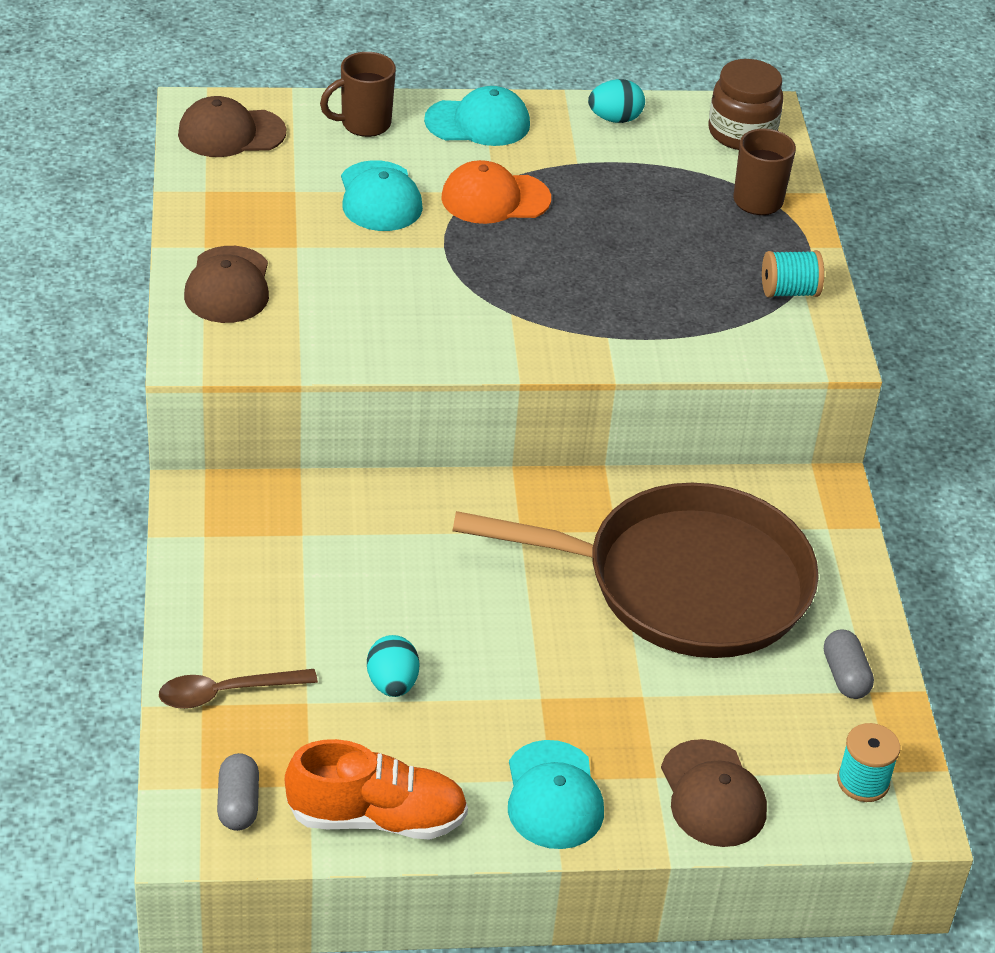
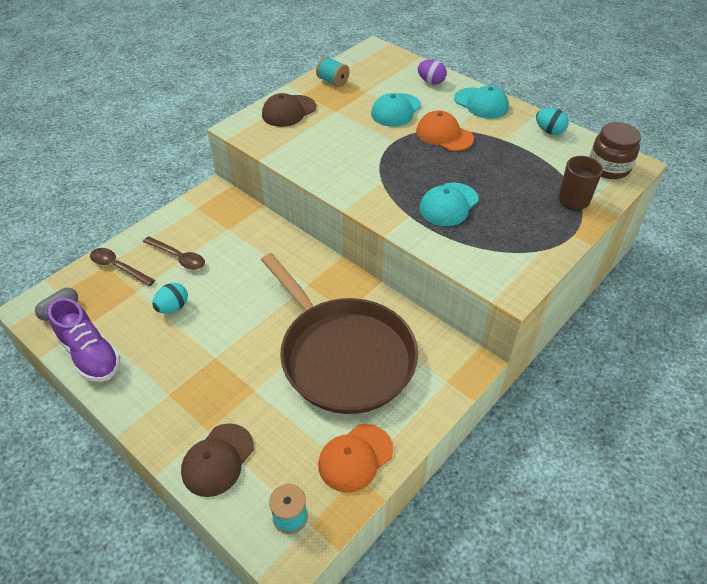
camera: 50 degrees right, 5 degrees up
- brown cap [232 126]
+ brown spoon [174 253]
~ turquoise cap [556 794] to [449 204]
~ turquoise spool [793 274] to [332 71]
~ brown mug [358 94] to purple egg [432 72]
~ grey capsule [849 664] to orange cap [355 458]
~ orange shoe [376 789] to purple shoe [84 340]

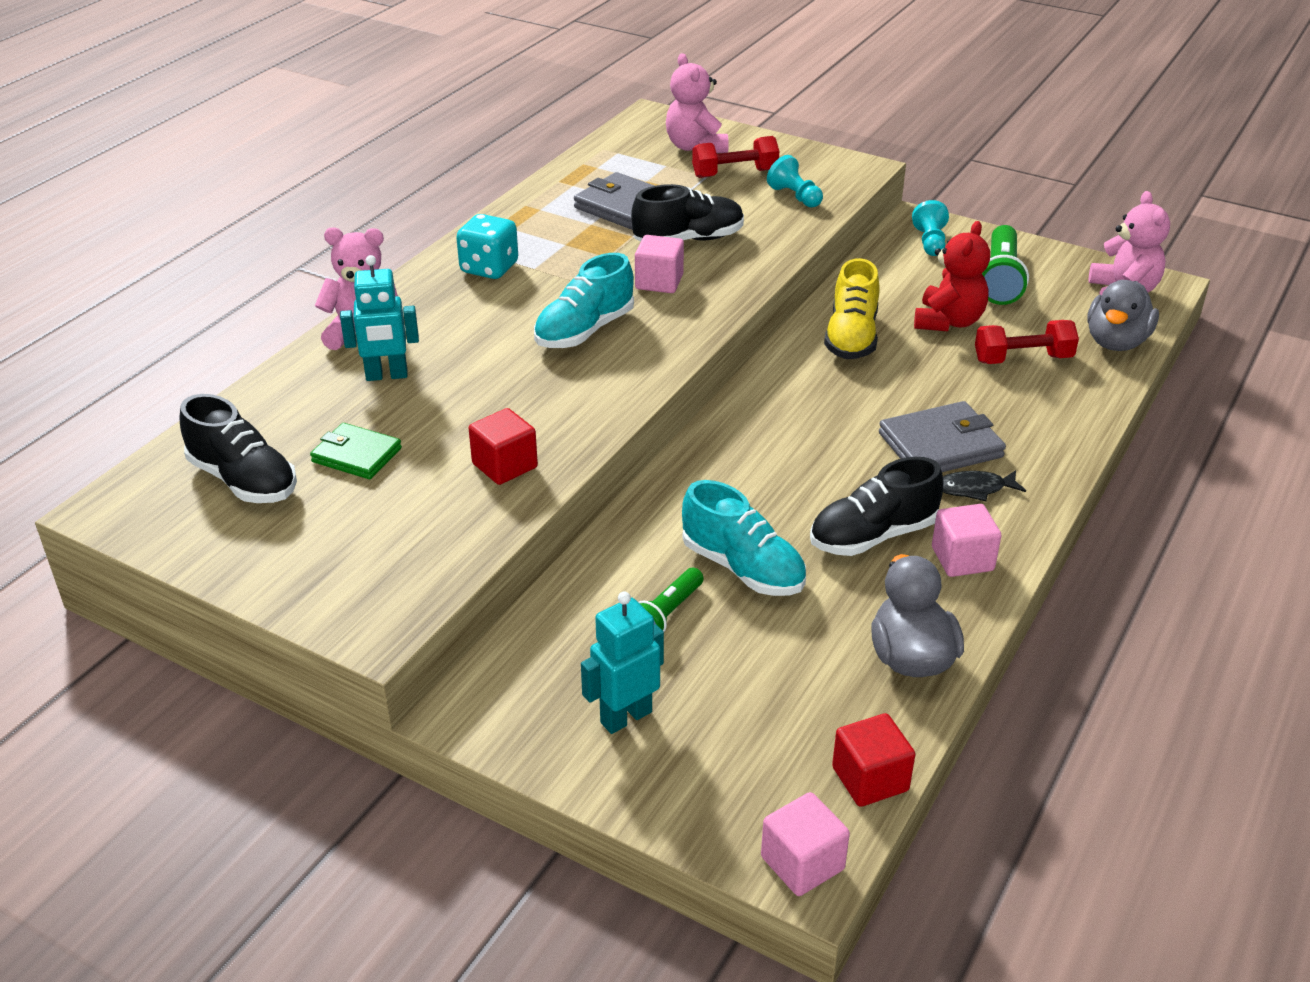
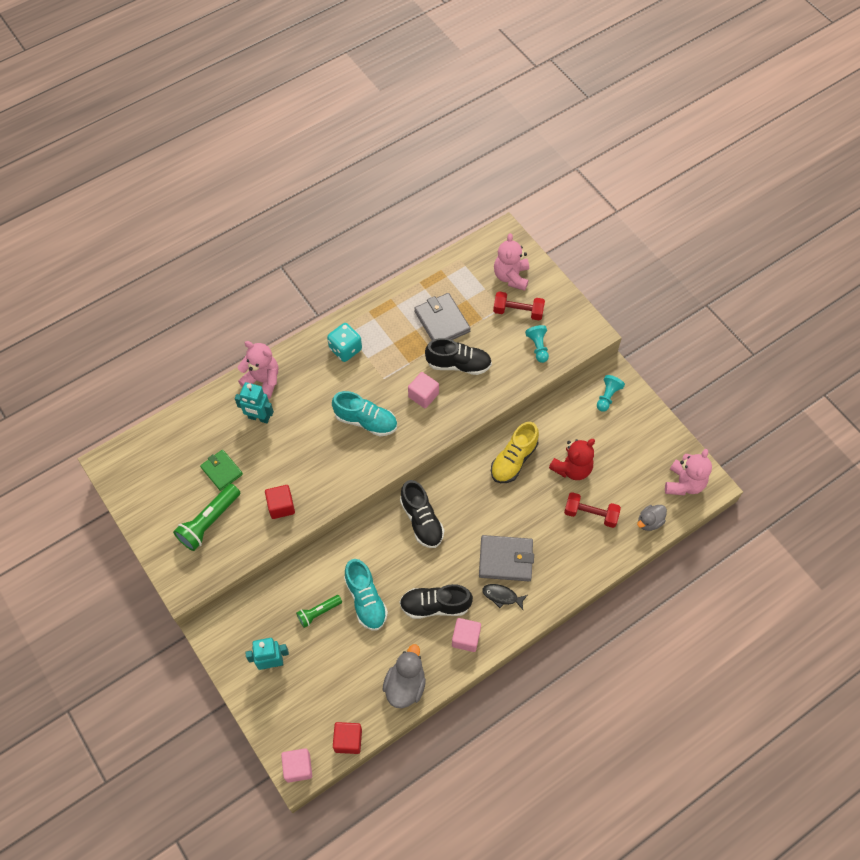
camera: 25 degrees right, 25 degrees up
~ black shoe [238 448] to [422 514]
~ green flashlight [1005 265] to [206 517]
~ turquoise shoe [584 300] = [364 414] 135 degrees counterclockwise
~ grey duck [1123 315] = [652 518] x0.64

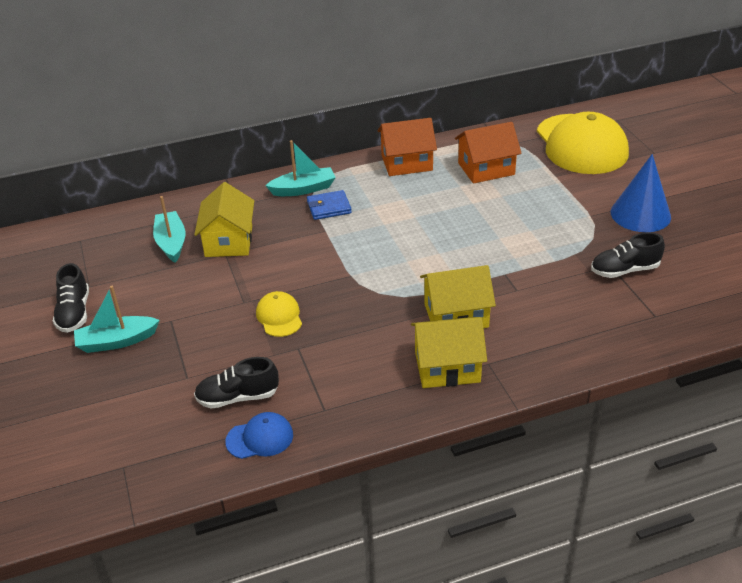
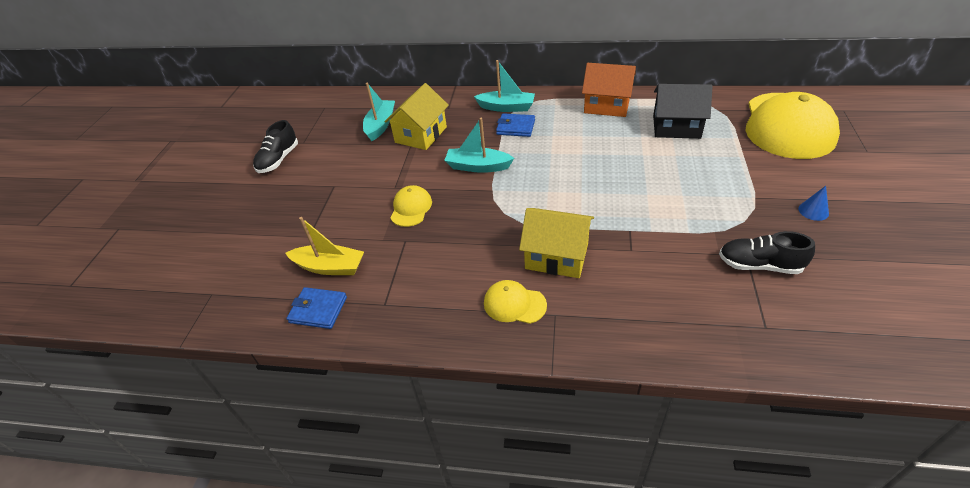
camera: 30 degrees right, 5 degrees up
~ turquoise boat [117 319] to [479 145]
~ black shoe [236 383] to yellow boat [325 246]
~ blue cap [259 435] to blue wallet [317 308]
~ yellow house [449 352] to yellow cap [515 302]
~ orange house [488 153] to black house [682 111]
~ blue cone [641 193] = [813 203] x0.43

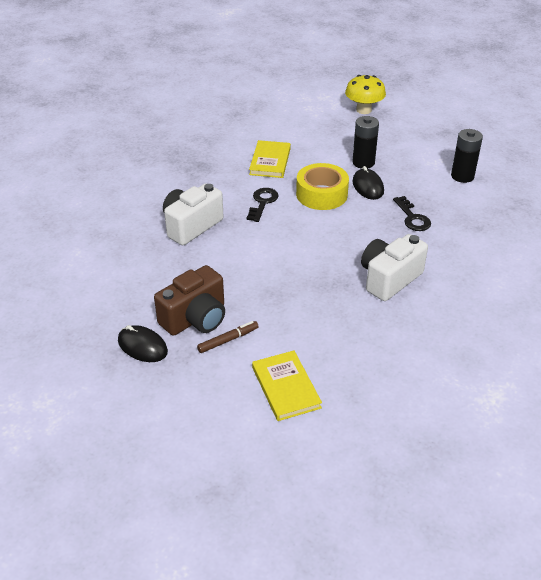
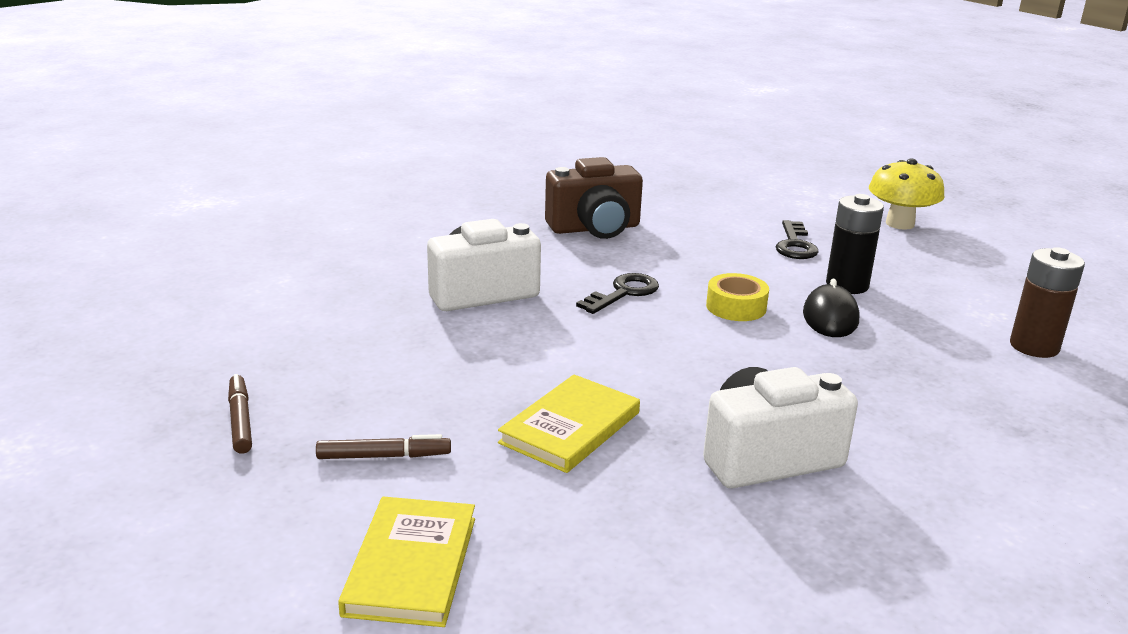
camera: 25 degrees right, 15 degrees down
~ brown camera [189 300] to [594 198]
~ yellow book [270 159] to [569 423]
~ black key [412 213] to [797 239]
~ black mouse [143 343] to brown marker [240 414]
~ black battery [467 156] to brown battery [1047 302]
~ yellow tape [322 186] = [737 297] x0.62

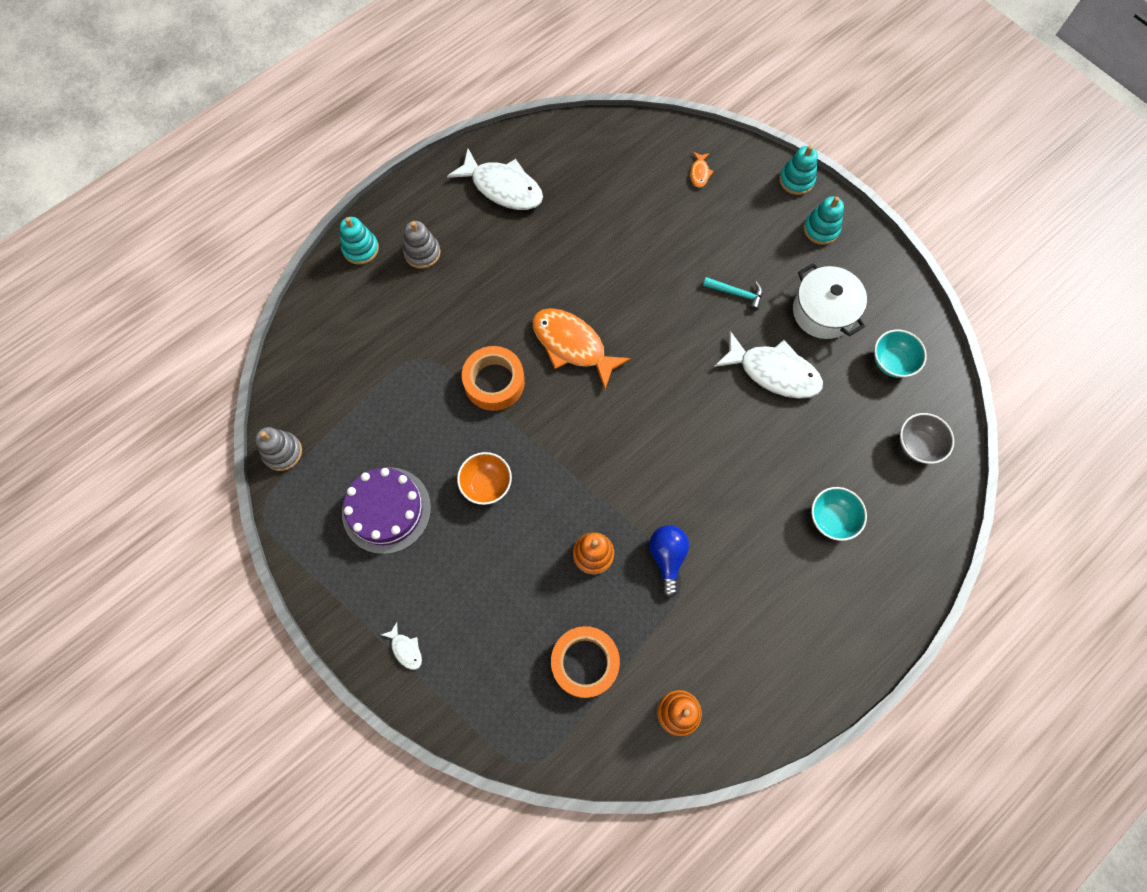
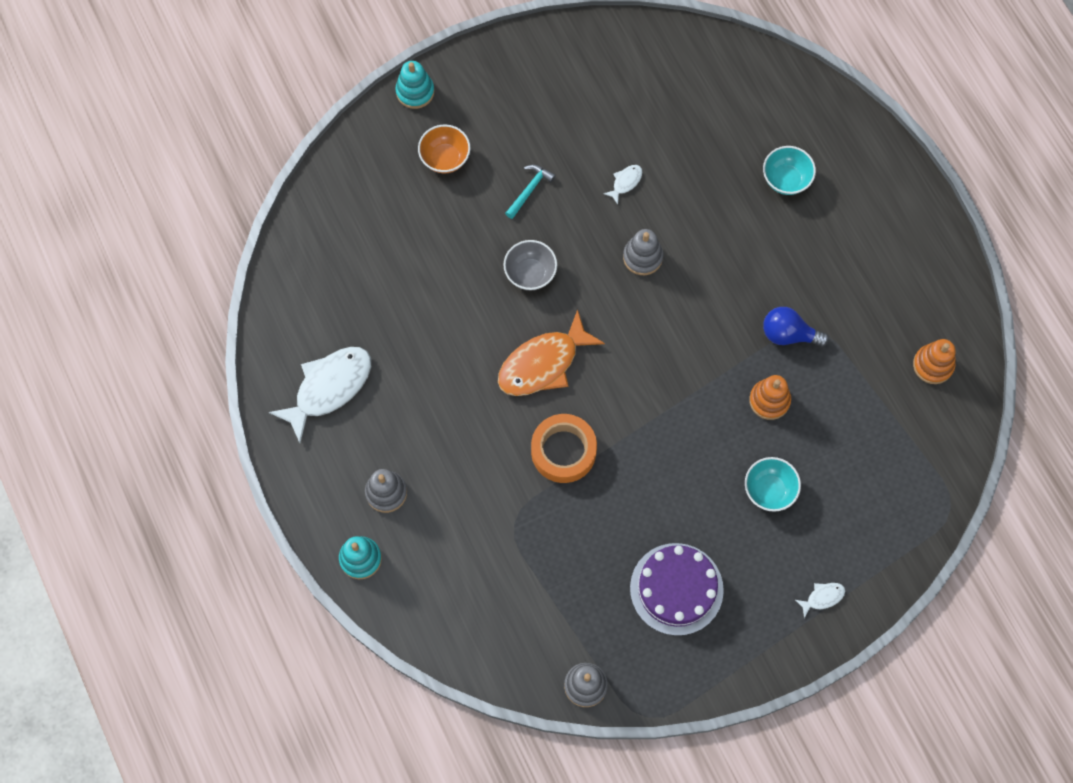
camera: 75 degrees left, 0 degrees up
- orange tape [585 662]
- orange fish [702 170]
- white pot [830 301]
- turquoise stacking toy [824 220]
+ grey stacking toy [643 252]
~ orange bowl [484 478] to [444 149]
~ turquoise bowl [900 354] to [773 484]
~ grey bowl [927 438] to [530 265]
~ white fish [768 365] = [622 185] x0.43

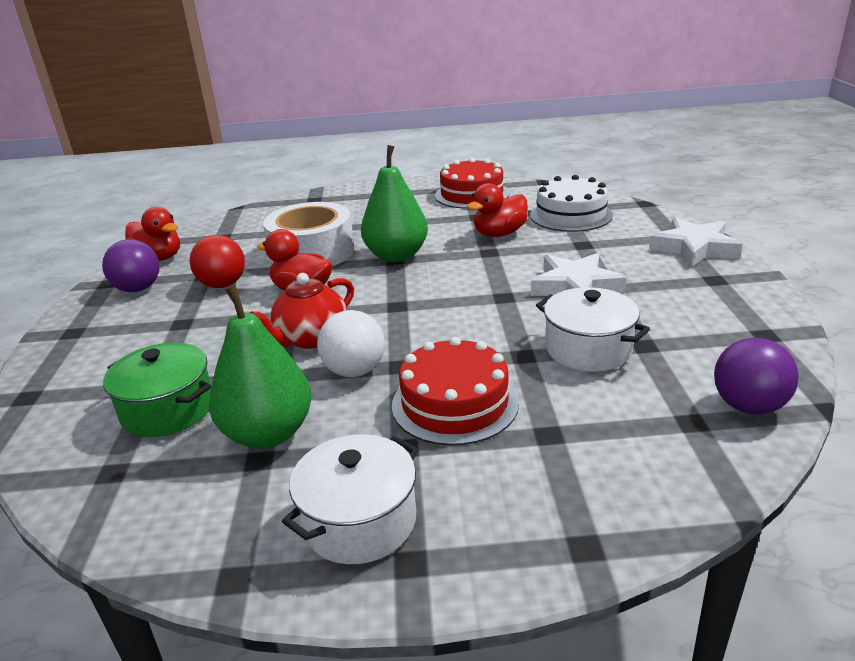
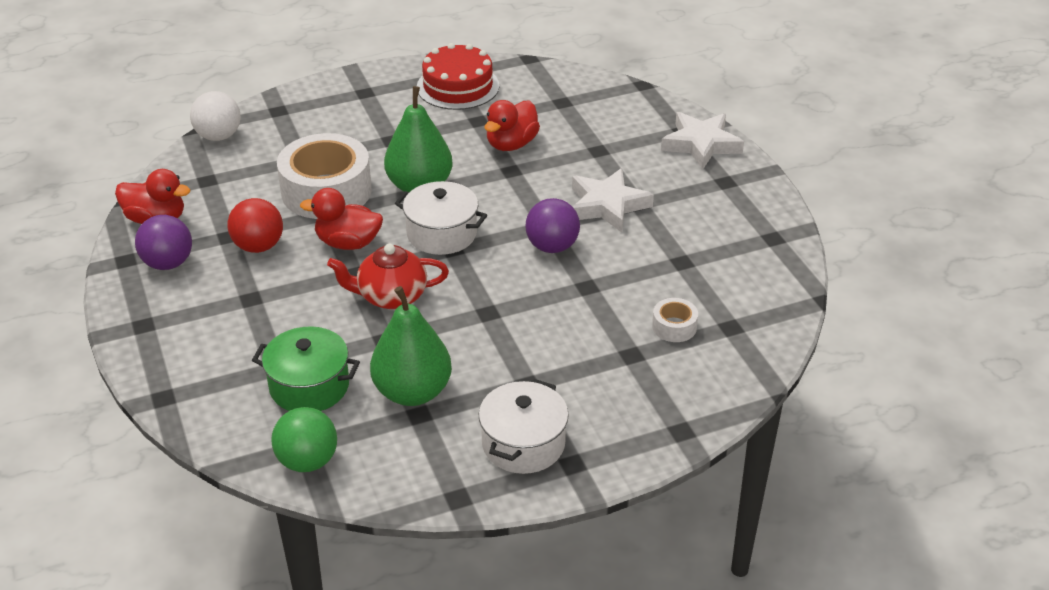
camera: 20 degrees left, 10 degrees up
- red cake [455 391]
- white cake [571 203]
+ green ball [304 439]
+ white tape [675 320]
~ white ball [351 343] to [215 116]
~ white pot [593 329] to [441 218]
~ purple ball [756 376] to [552 225]
~ red teapot [301 311] = [388 276] 60 degrees clockwise

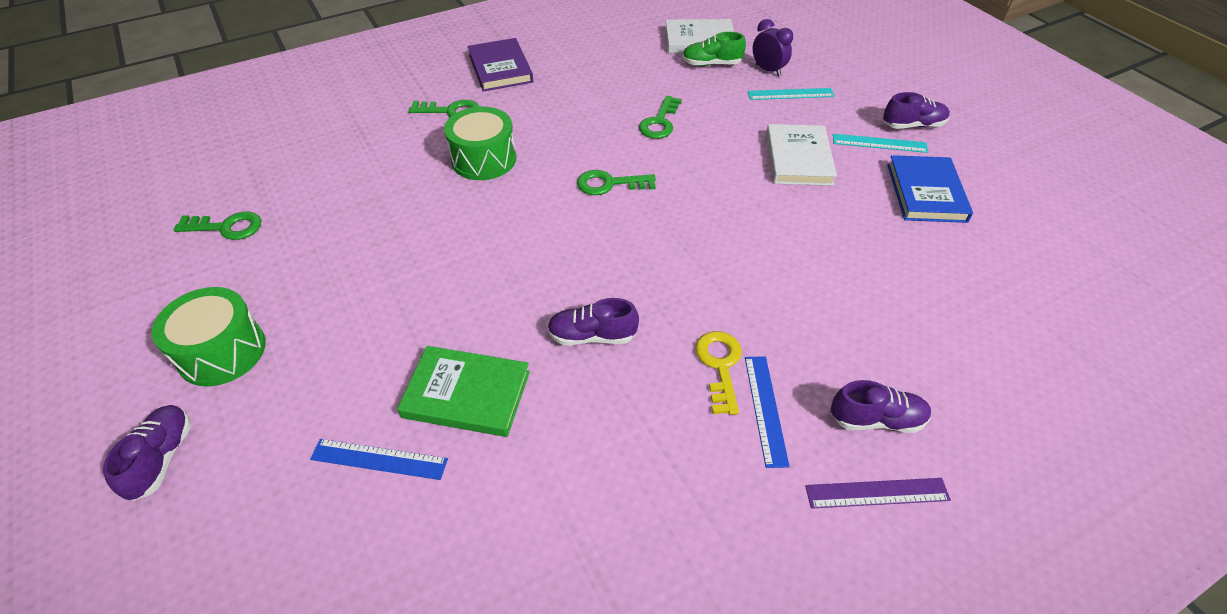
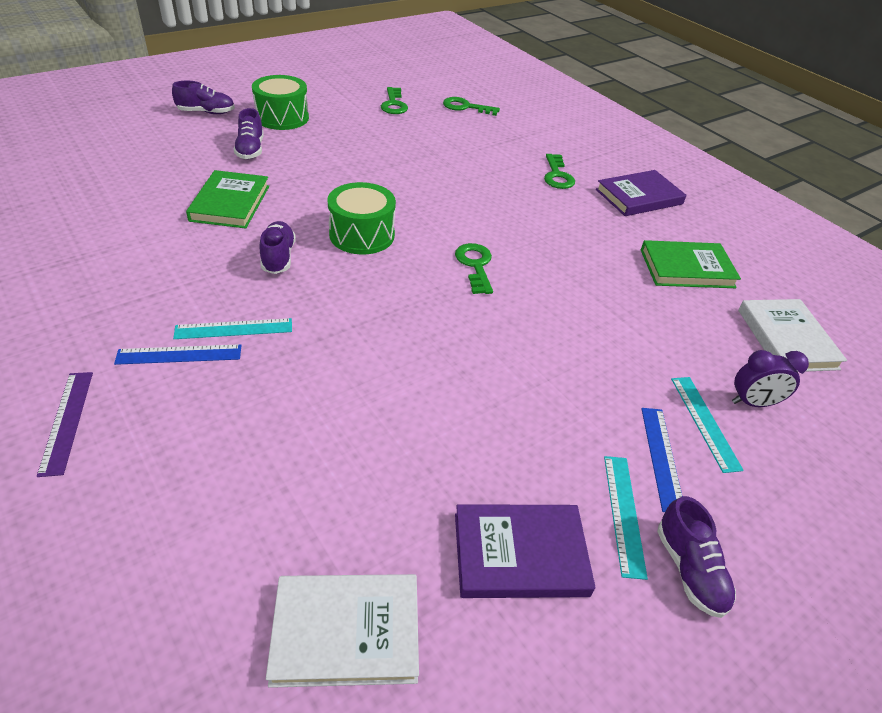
camera: 80 degrees right, 5 degrees down
- green shoe [714 49]
+ green book [691 264]
~ blue ruler [379 459] to [661 460]
~ green drum [480 143] to [361 218]
~ green key [660 117] to [471 106]
~ white book [801 155] to [342 631]
~ purple shoe [881 406] to [249 133]
~ yellow key [718 373] to turquoise ruler [232 328]
~ blue book [930 189] to purple book [525 551]
~ purple clock [773 47] = [770 378] 45 degrees clockwise

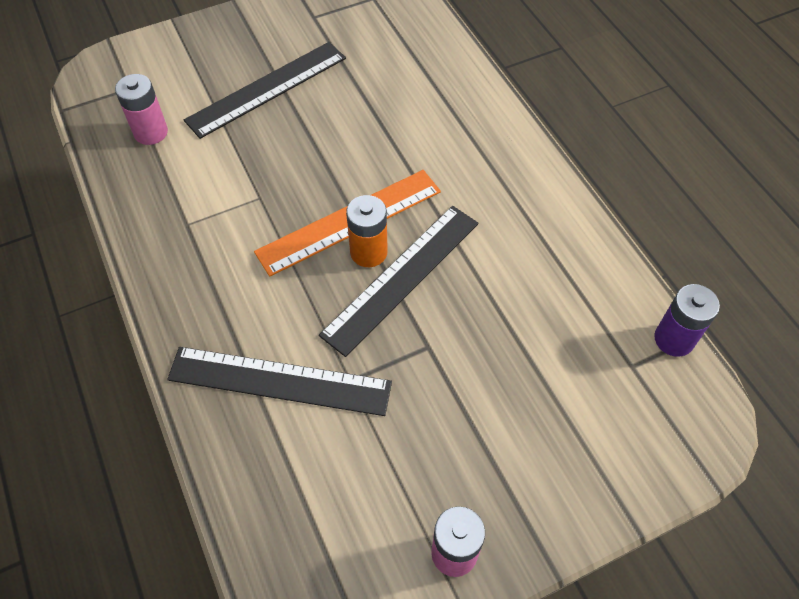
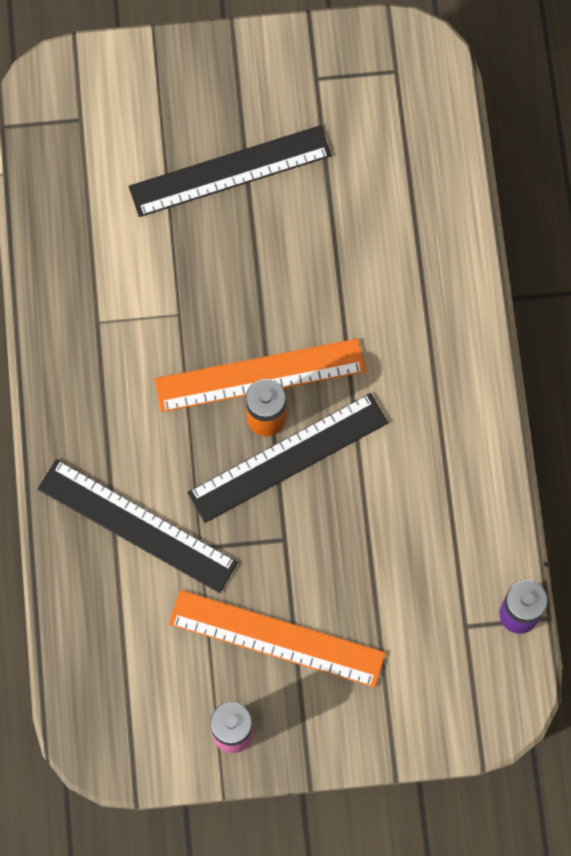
camera: 20 degrees right, 15 degrees up
- pink battery [141 109]
+ orange ruler [277 639]

